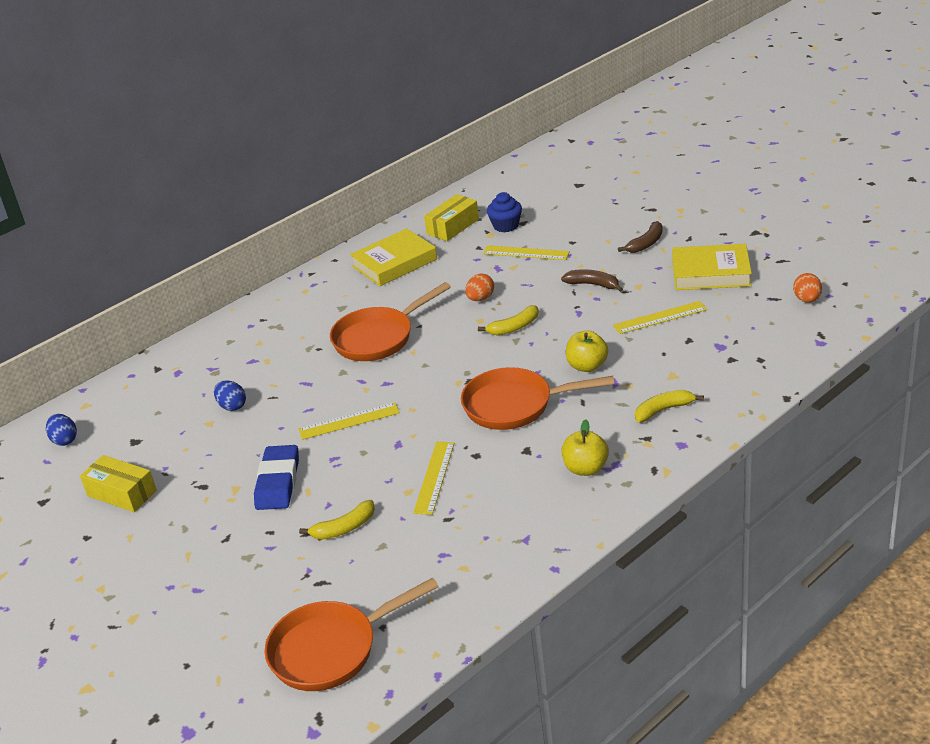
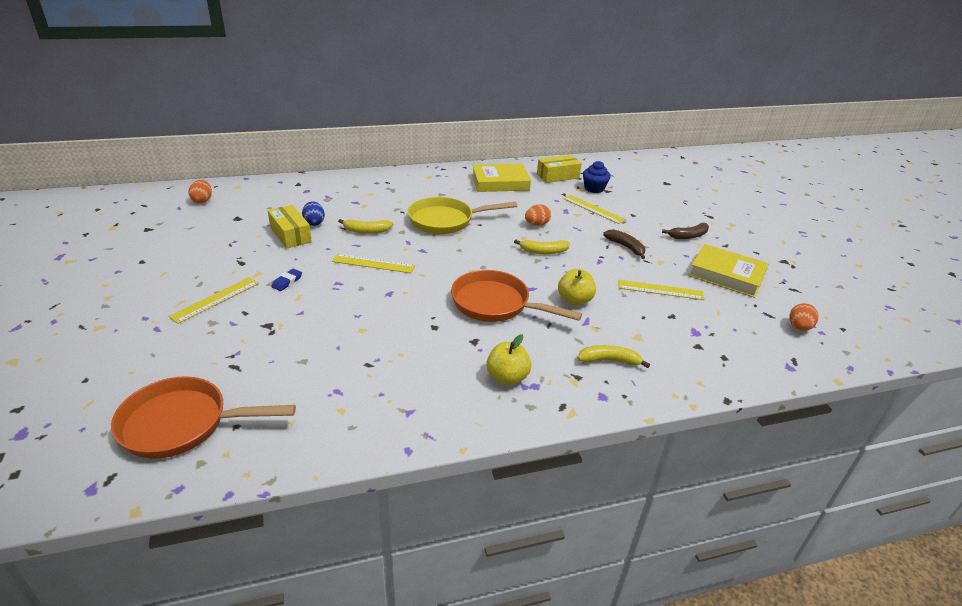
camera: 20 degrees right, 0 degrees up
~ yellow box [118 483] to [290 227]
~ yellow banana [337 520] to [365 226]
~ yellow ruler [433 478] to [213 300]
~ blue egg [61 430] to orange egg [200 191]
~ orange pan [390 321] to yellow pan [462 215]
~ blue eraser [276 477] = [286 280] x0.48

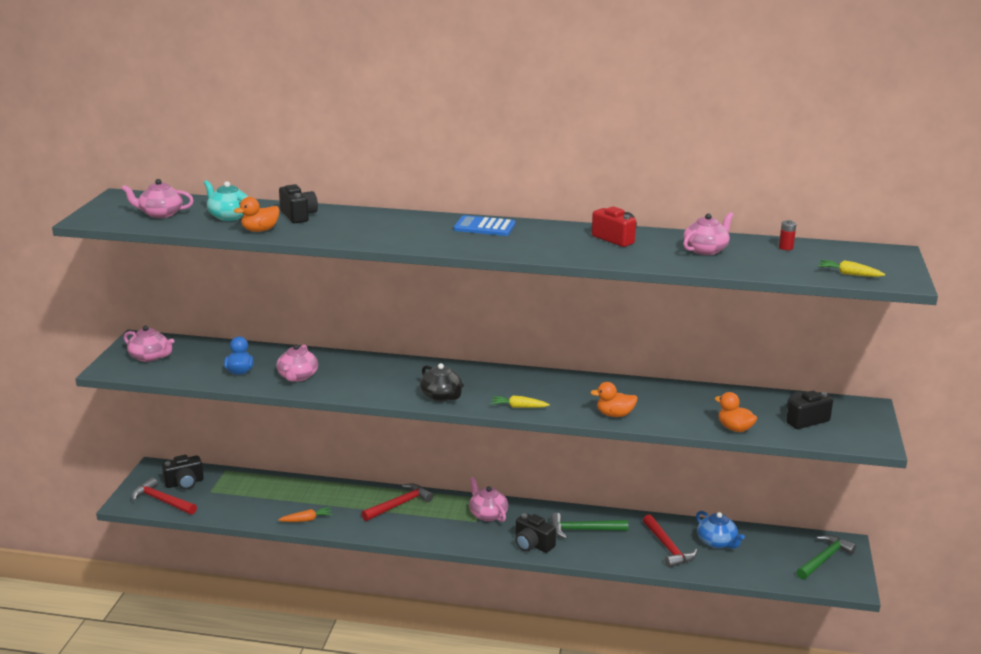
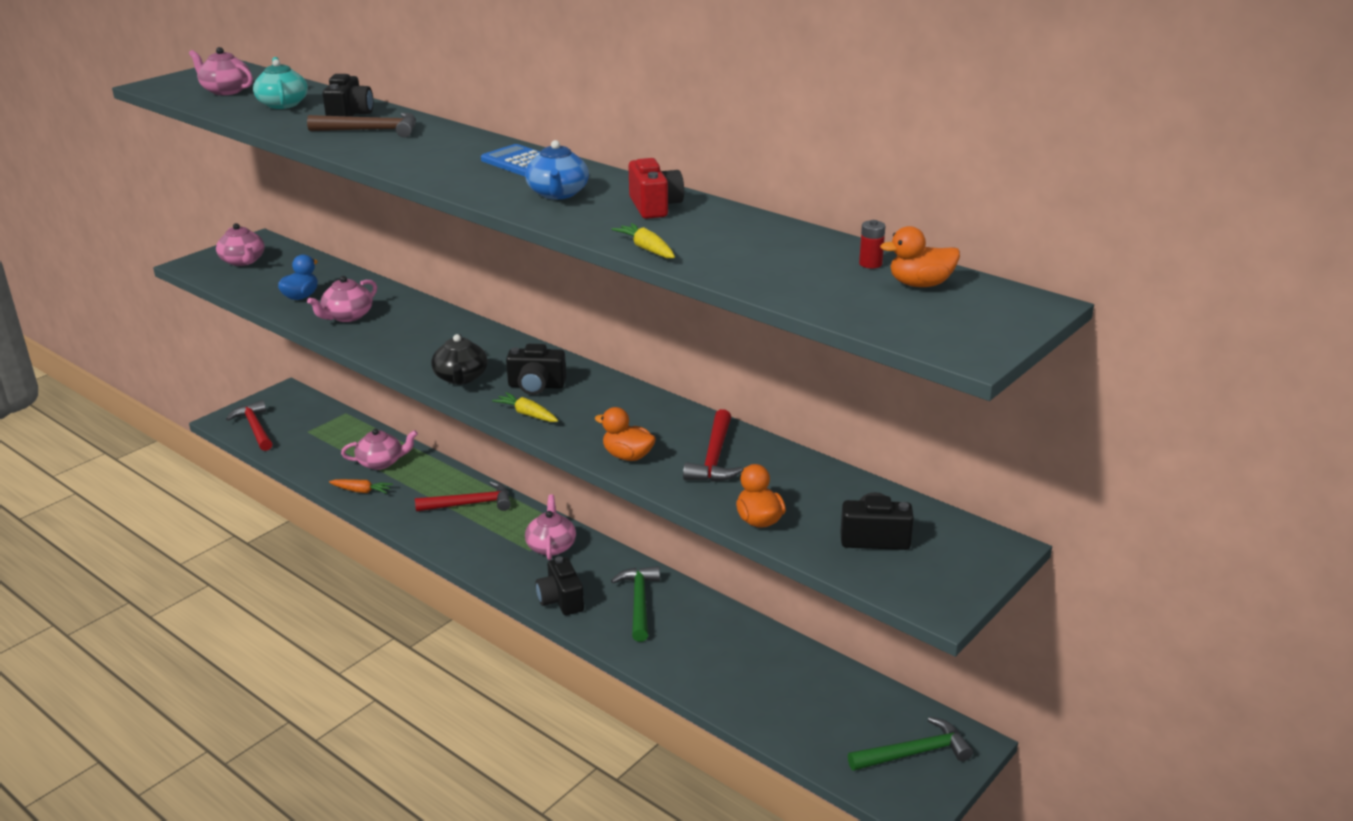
camera: 30 degrees right, 5 degrees up
+ brown hammer [361 125]
~ black camera [183 472] to [536 369]
~ orange duck [257 214] to [920 256]
~ red hammer [670 541] to [713 445]
~ pink teapot [708 233] to [379 449]
~ blue teapot [720 530] to [557 170]
~ yellow carrot [851 268] to [643 240]
~ green hammer [590 526] = [635 604] 60 degrees clockwise

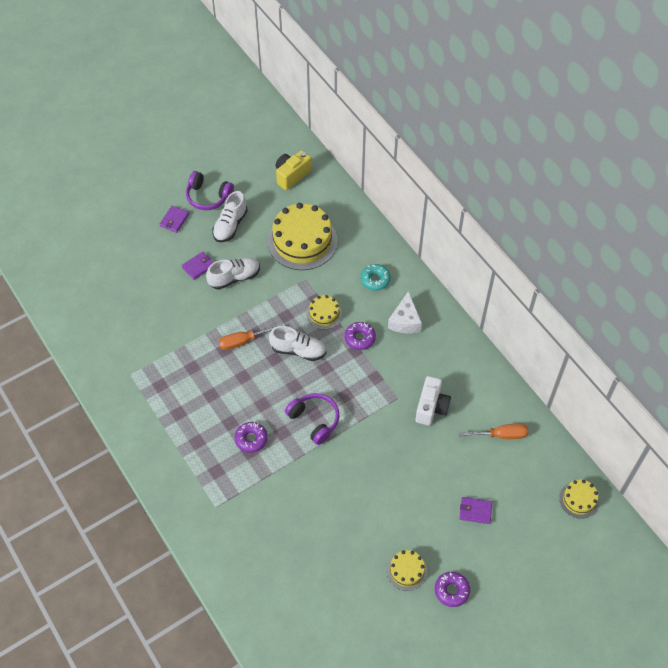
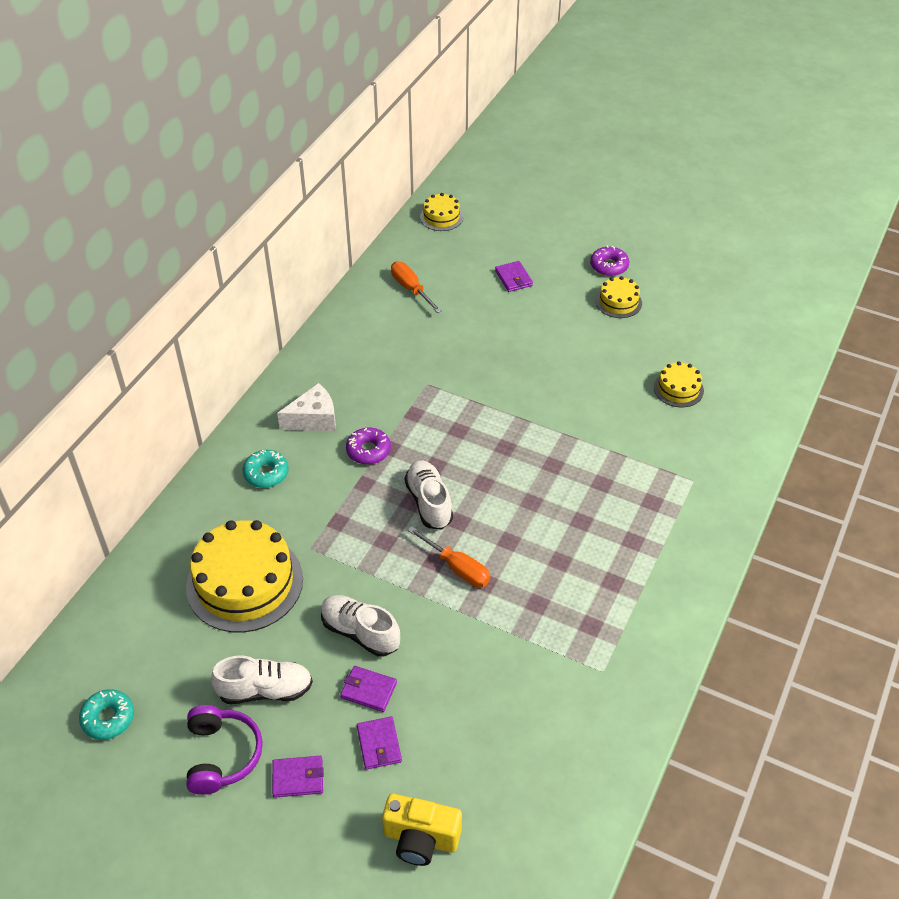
camera: 120 degrees left, 10 degrees down
- purple donut [251 437]
- purple headphones [312 419]
- white camera [433 401]
+ turquoise donut [106 714]
+ purple wallet [379 743]
~ yellow camera [294 170] to [422 830]
~ yellow cake [324 312] to [679 384]

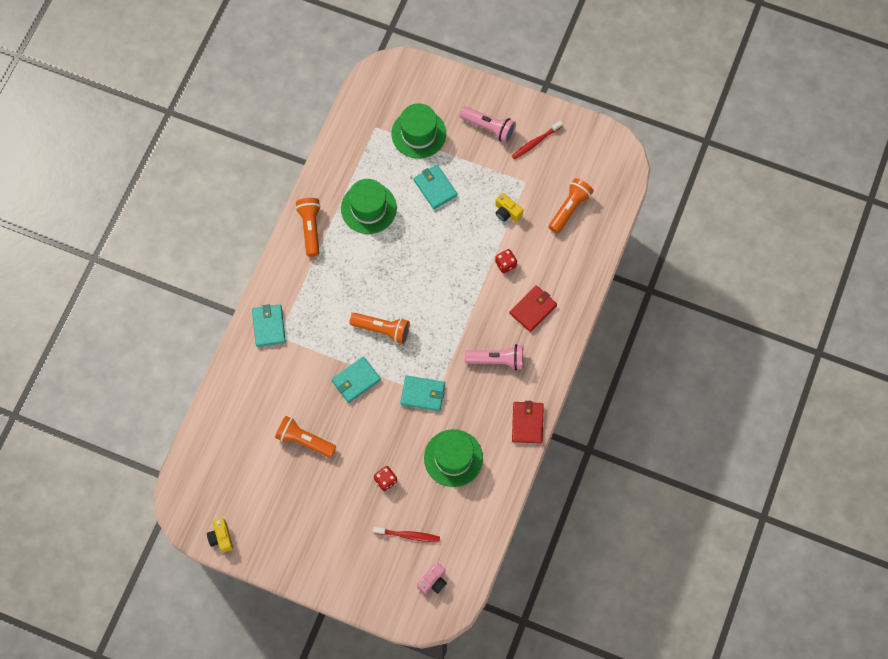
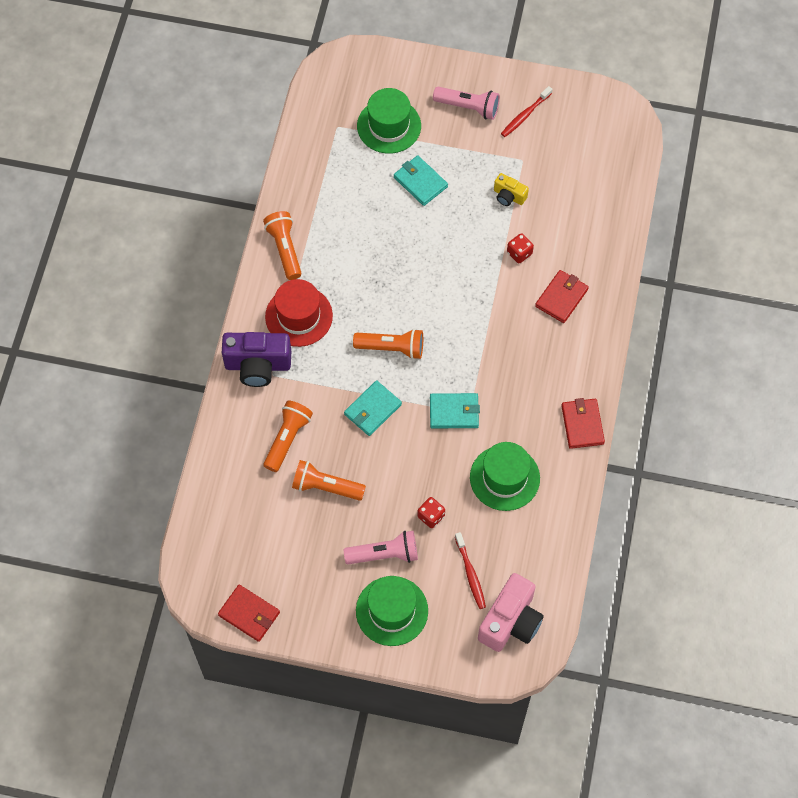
camera: 10 degrees left, 5 degrees down
+ red hat [299 313]
~ green hat [369 206] to [392 611]
~ pink flashlight [494 357] to [381 547]
~ orange flashlight [571 205] to [288 436]
~ yellow camera [220 535] to red wallet [249 613]
~ turquoise wallet [269 325] to purple camera [256 359]
~ red toothbrush [406 534] = [470 570] 75 degrees clockwise
~ pink camera [432 579] = [511 612] x1.89

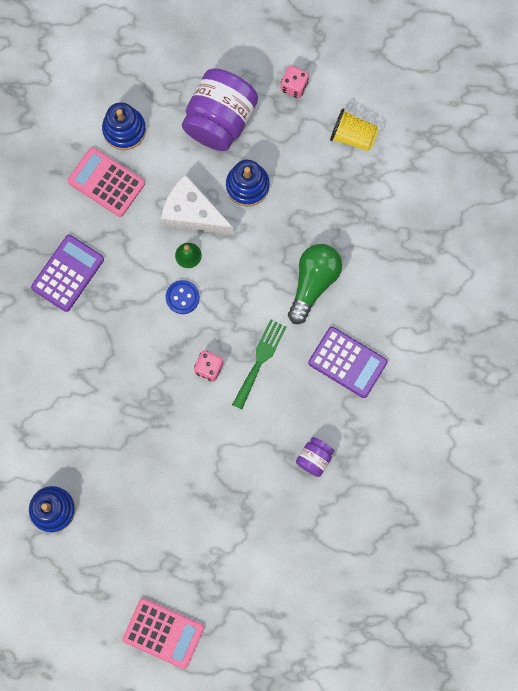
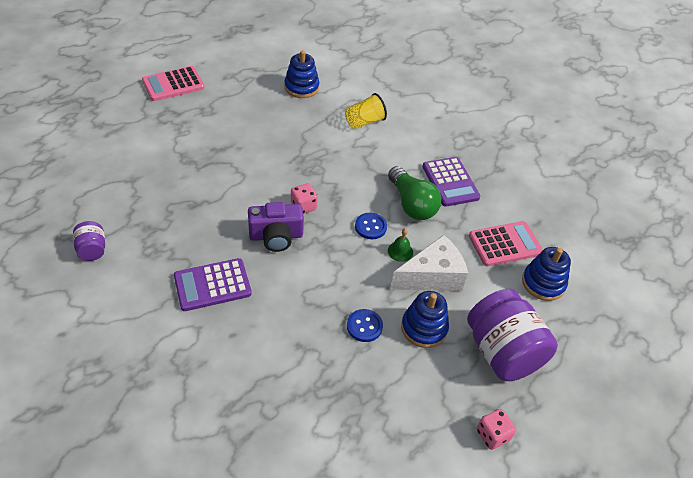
camera: 125 degrees right, 30 degrees down
+ blue button [365 325]
~ green light bulb [315 284] to [414 193]
~ purple jar [315 457] to [89 241]
~ yellow cup [354 130] to [366 111]
~ green fork [259 364] to purple camera [276 227]

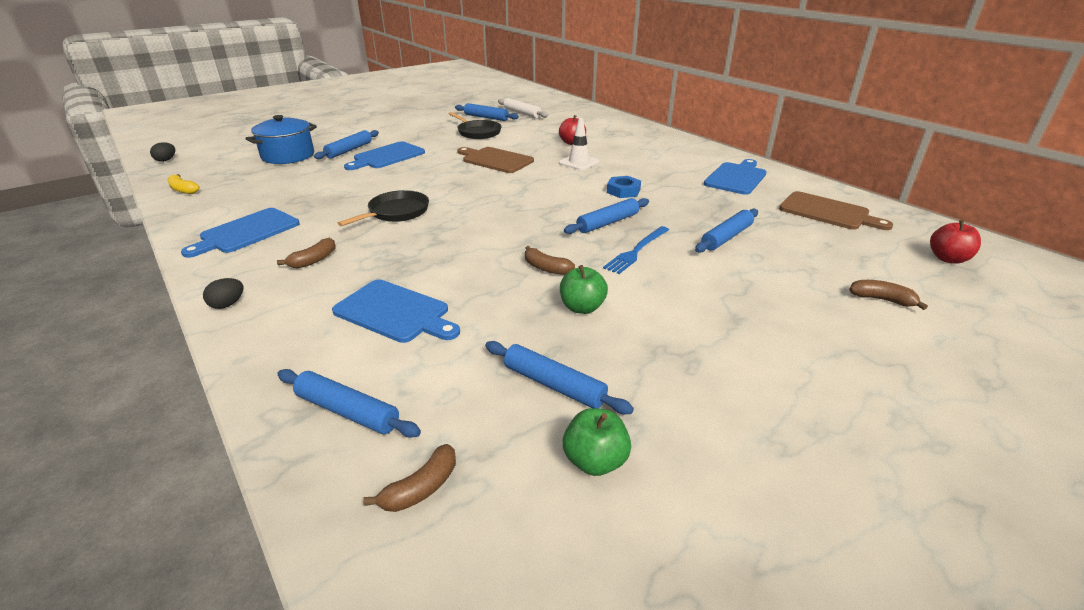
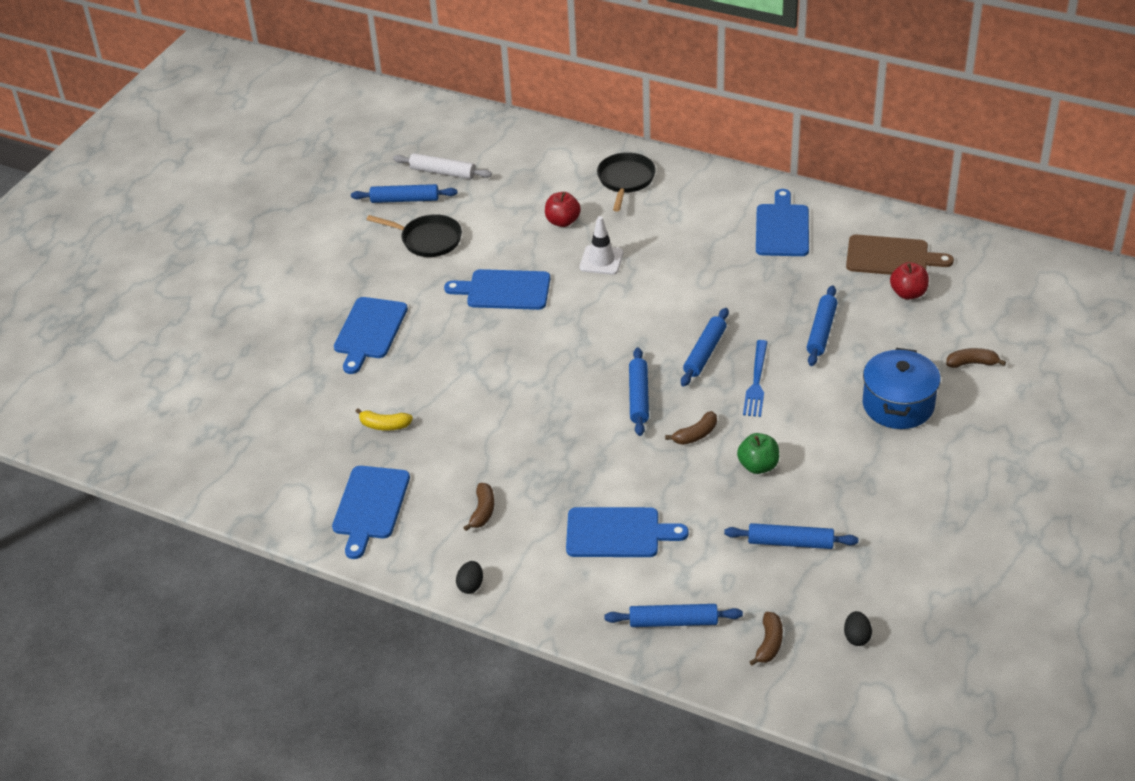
camera: 25 degrees left, 10 degrees up
- green apple [597 442]
- blue nut [624 187]
~ black egg [162 152] to [858 628]
~ yellow banana [183 184] to [384 419]
~ blue pot [281 139] to [902 388]
~ blue rolling pin [346 144] to [639 392]
~ black pan [383 208] to [626 182]
~ red apple [955 242] to [909 280]
~ brown cutting board [495 160] to blue cutting board [497 289]
~ brown banana [550 260] = [691 428] 45 degrees counterclockwise

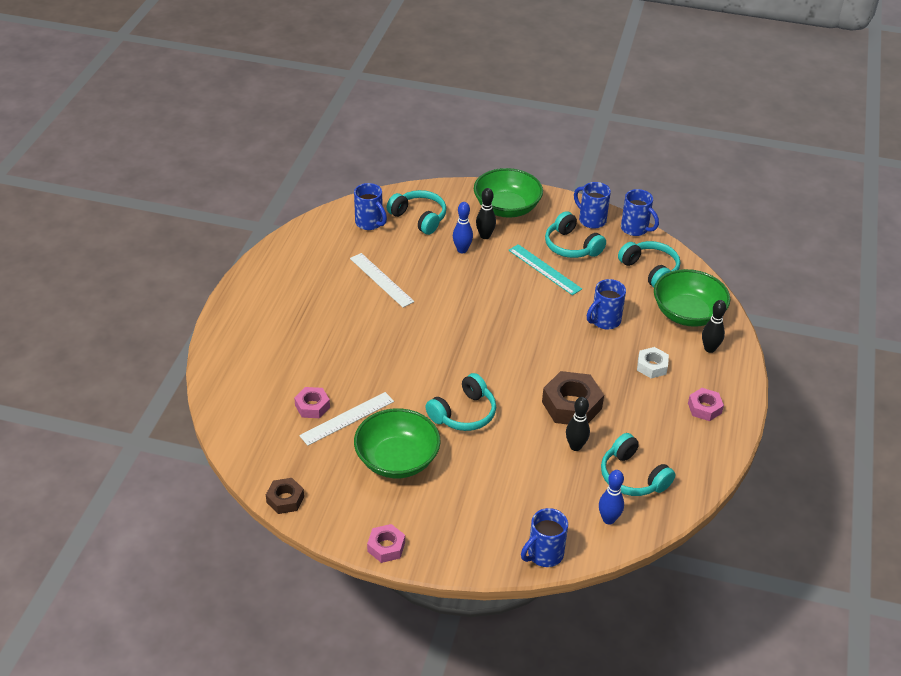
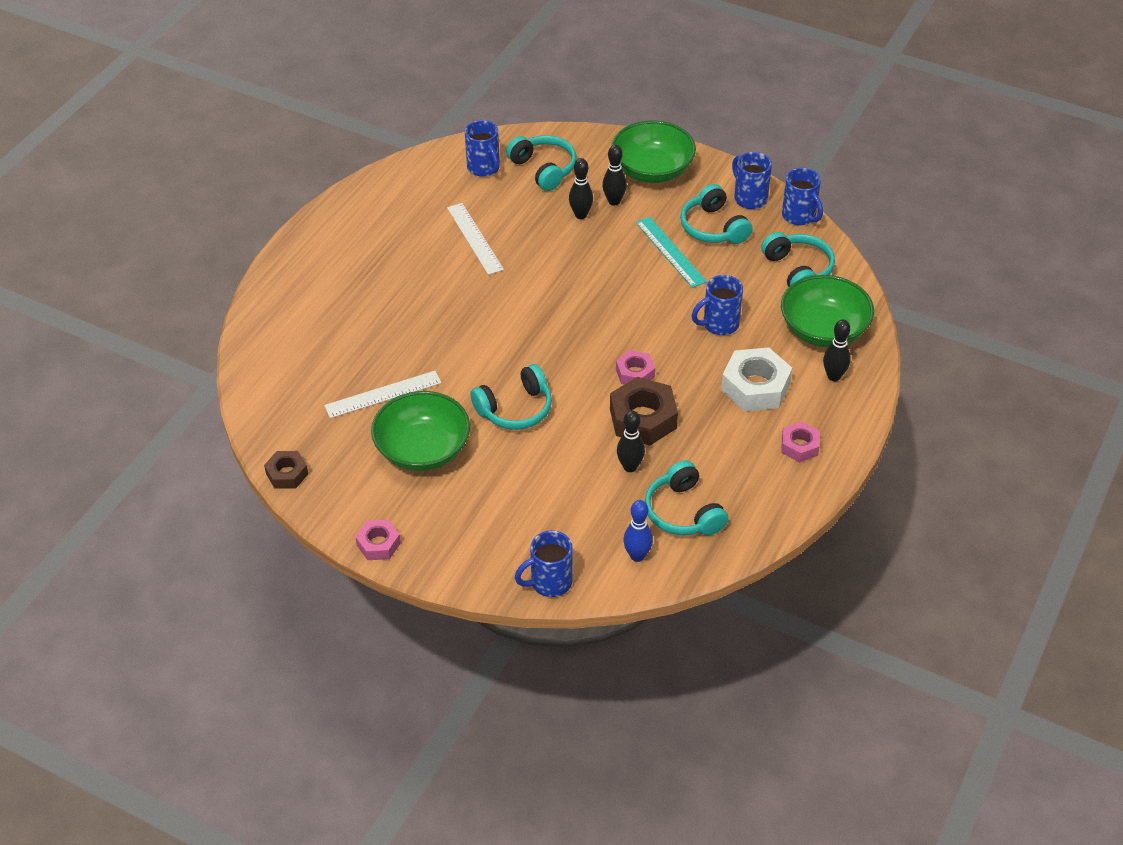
camera: 15 degrees right, 5 degrees up
~ pink nut [312 402] to [635 367]
~ blue bowling pin [463 227] to black bowling pin [581 188]
~ white nut [653 362] = [756 379] x1.72

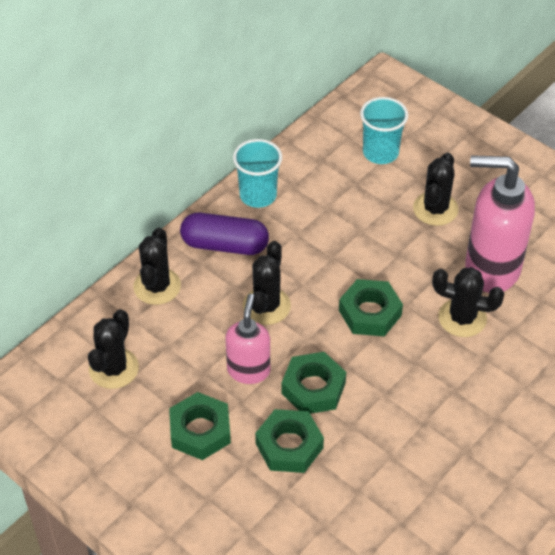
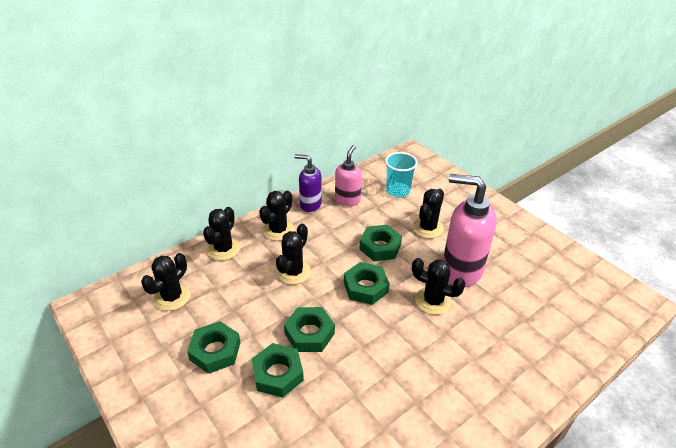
camera: 10 degrees right, 10 degrees down
+ green nut [380 243]
~ pink soap dispenser [247 339] to [348 175]
~ purple capsule [224 234] to black cactus [276 216]
~ turquoise cup [257 173] to purple soap dispenser [308 183]

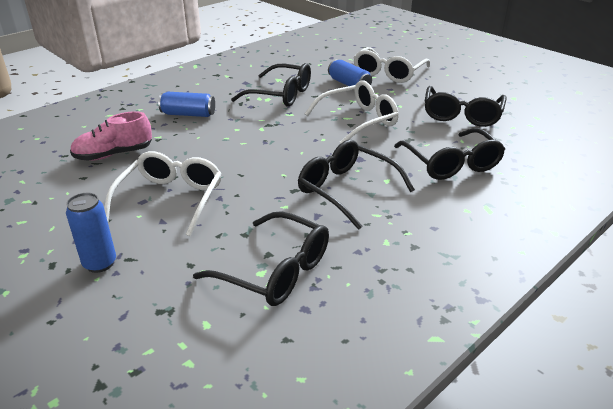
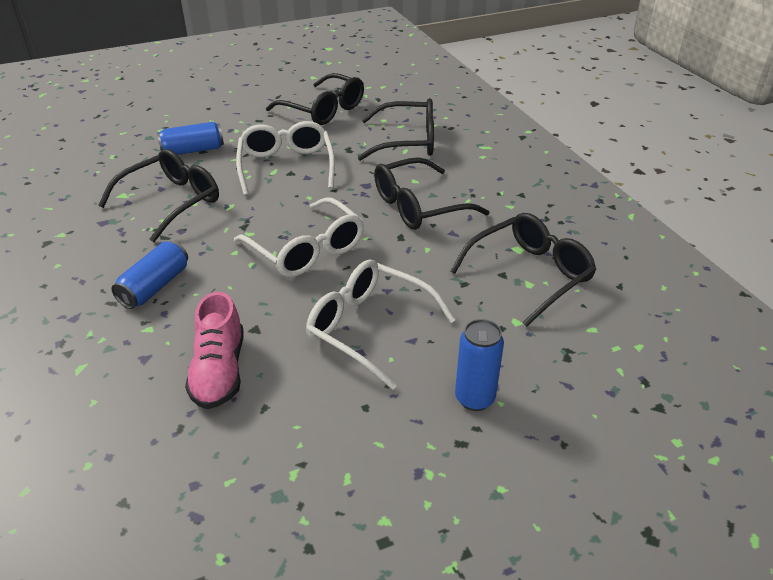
camera: 70 degrees left, 5 degrees up
~ white glasses [391 65] to [299 237]

